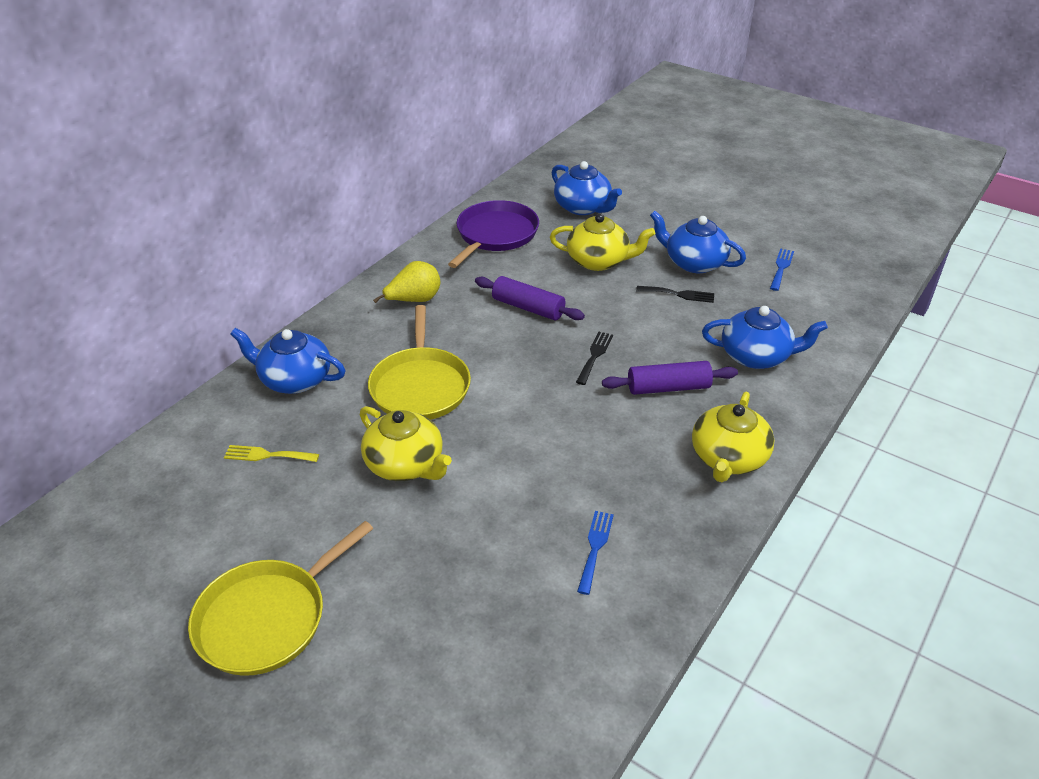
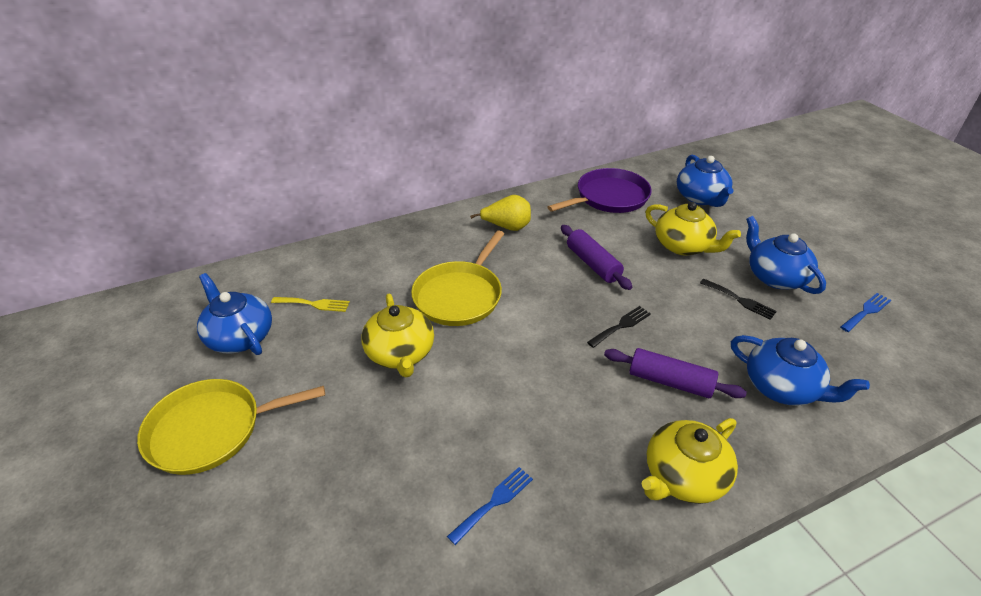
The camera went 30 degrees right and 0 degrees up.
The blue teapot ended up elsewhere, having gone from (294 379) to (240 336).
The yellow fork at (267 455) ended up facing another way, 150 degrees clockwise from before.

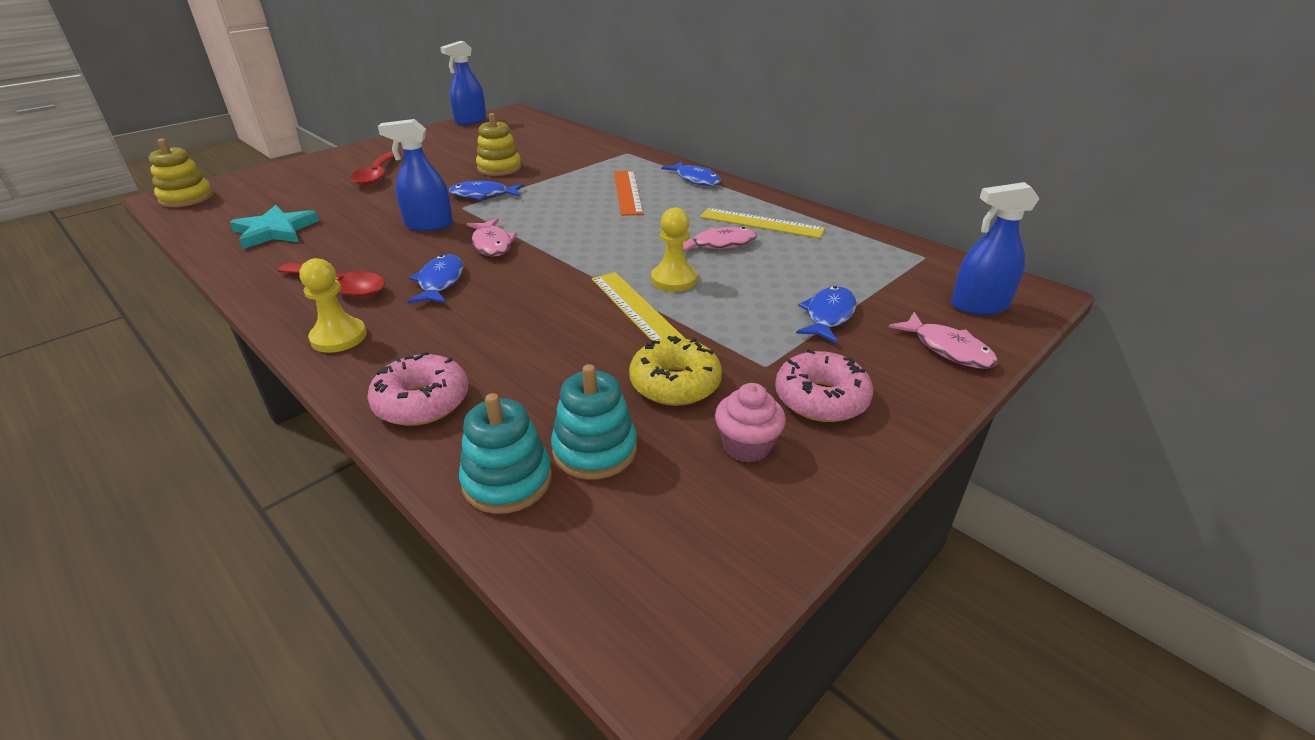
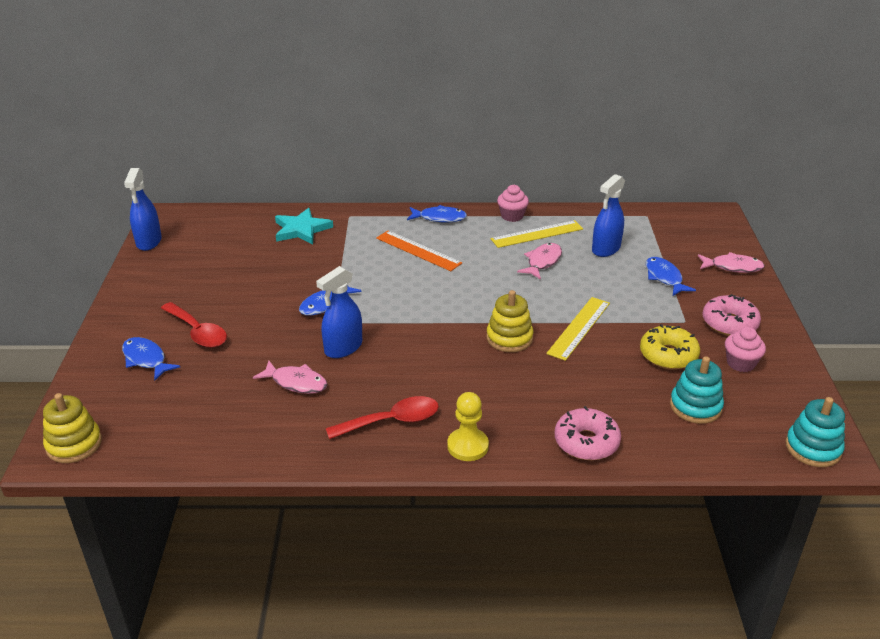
The camera went 45 degrees left and 0 degrees up.
The blue fish ended up elsewhere, having gone from (440 282) to (146 359).
The pink fish ended up elsewhere, having gone from (492 244) to (296 383).
The turquoise star ended up elsewhere, having gone from (275 231) to (301 229).
The yellow stacking toy ended up elsewhere, having gone from (499 168) to (509 338).
The second view gained the pink cupcake at (512 216).
The yellow ruler at (636 309) ended up facing another way, 75 degrees counterclockwise from before.
The blue spray bottle ended up elsewhere, having gone from (979 306) to (606 249).
The turquoise stacking toy ended up elsewhere, having gone from (507 481) to (813 448).
The second view lost the yellow pawn at (674 280).

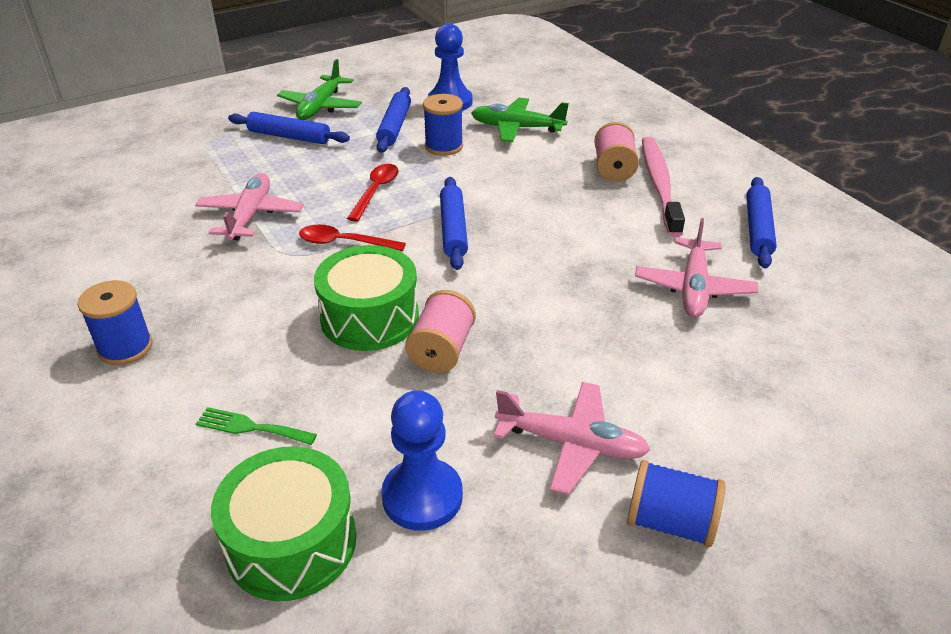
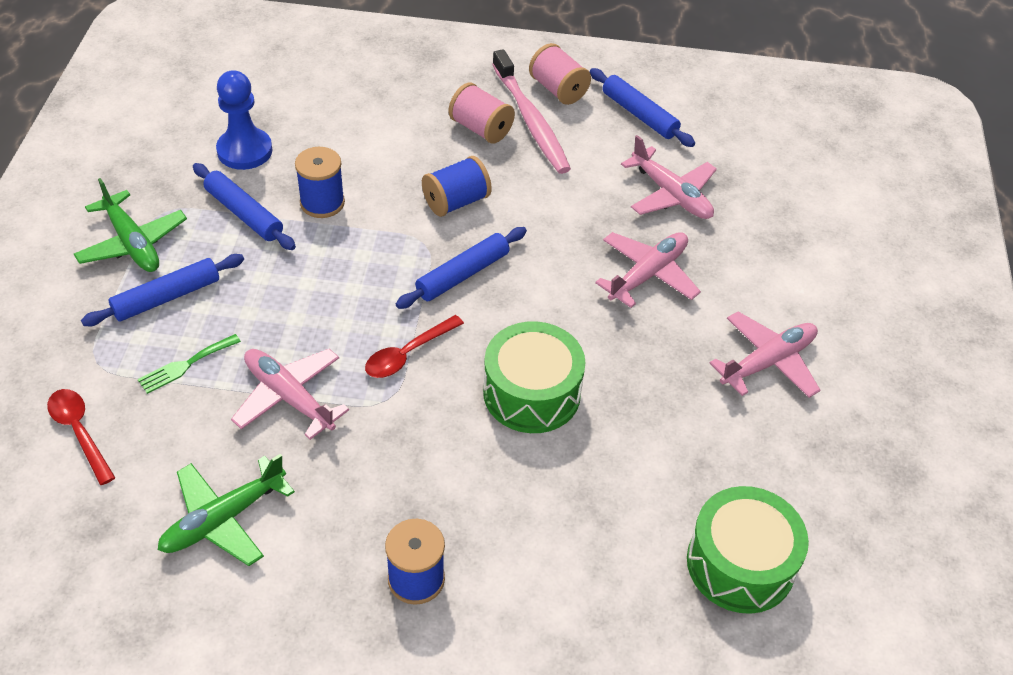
The camera went 55 degrees left and 10 degrees up.
The red spoon ended up elsewhere, having gone from (376 191) to (79 432).
The green fork ended up elsewhere, having gone from (251 427) to (185 365).
The green plane ended up elsewhere, having gone from (516 128) to (223 519).
The blue rolling pin at (453 229) ended up facing another way, 75 degrees counterclockwise from before.
The blue spool ended up elsewhere, having gone from (670 522) to (456 202).
The pink toothbrush at (659 185) ended up facing another way, 150 degrees counterclockwise from before.
The pink spool ended up elsewhere, having gone from (442 350) to (558 89).
The second view gained the pink plane at (648 274).
The second view lost the blue pawn at (422 496).

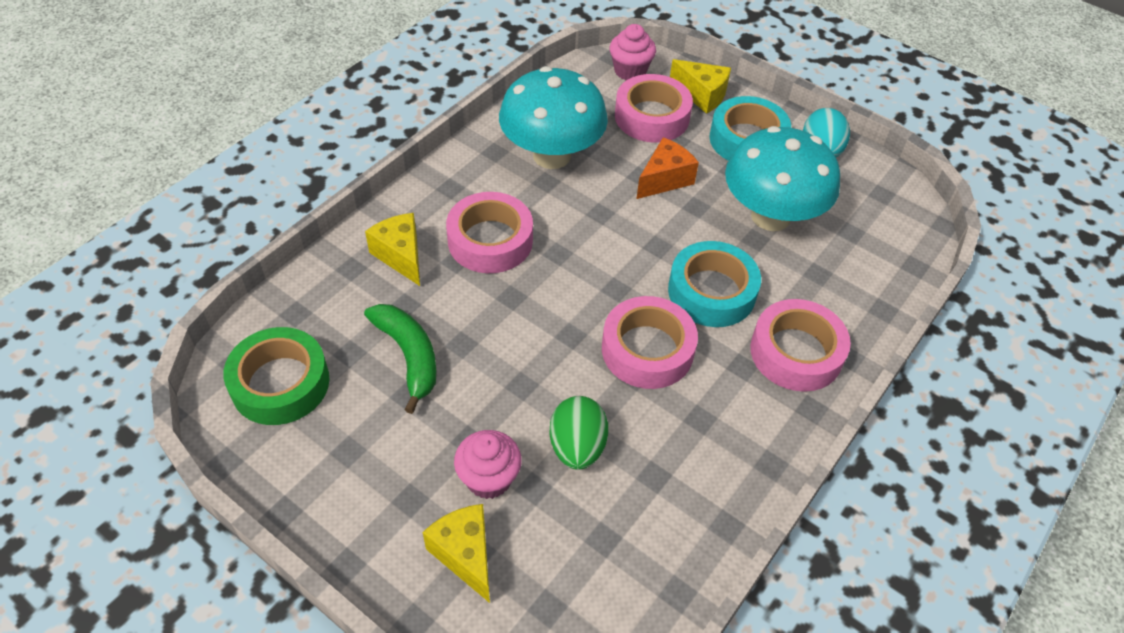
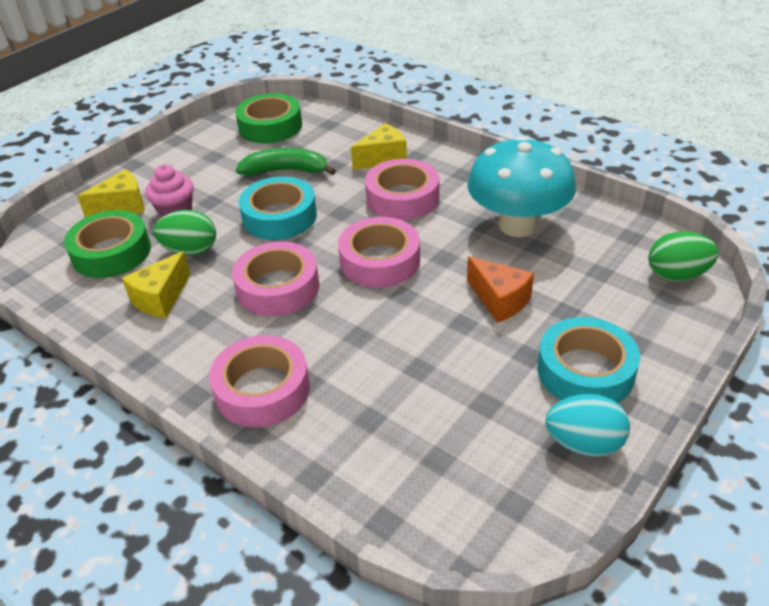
The camera went 95 degrees right and 10 degrees down.
The second view gained the green tape at (111 252).
The yellow cheese ended up elsewhere, having gone from (702 95) to (161 298).
The green banana at (409 356) ended up facing another way, 150 degrees counterclockwise from before.
The turquoise tape ended up elsewhere, having gone from (711 292) to (279 217).
The pink tape ended up elsewhere, having gone from (652 117) to (380 261).
Where the pink cupcake stood at (630 71), the green egg came to stand at (677 275).
The second view lost the turquoise mushroom at (770 216).

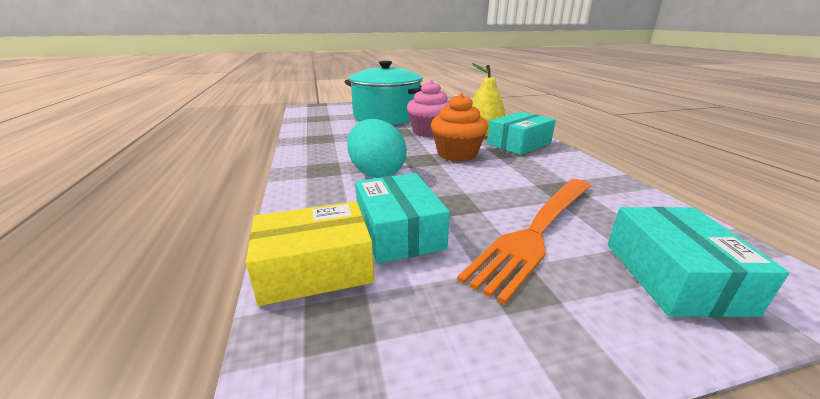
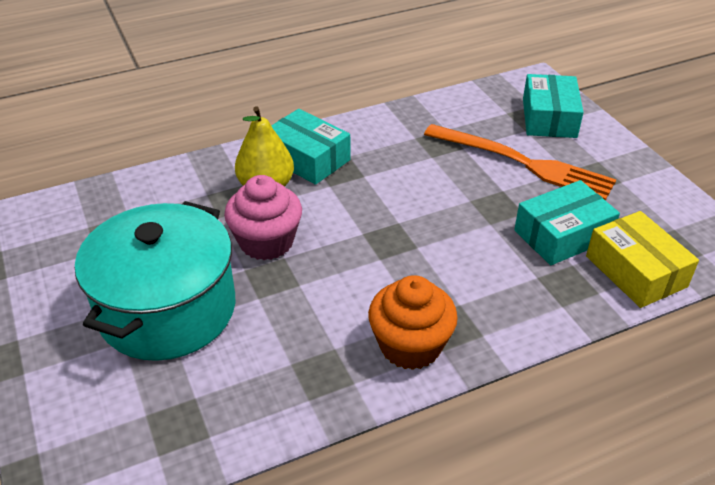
The camera went 100 degrees left and 15 degrees up.
The orange cupcake ended up elsewhere, having gone from (457 154) to (410 345).
The turquoise box at (673 276) ended up facing another way, 75 degrees counterclockwise from before.
The second view lost the turquoise egg at (376 173).

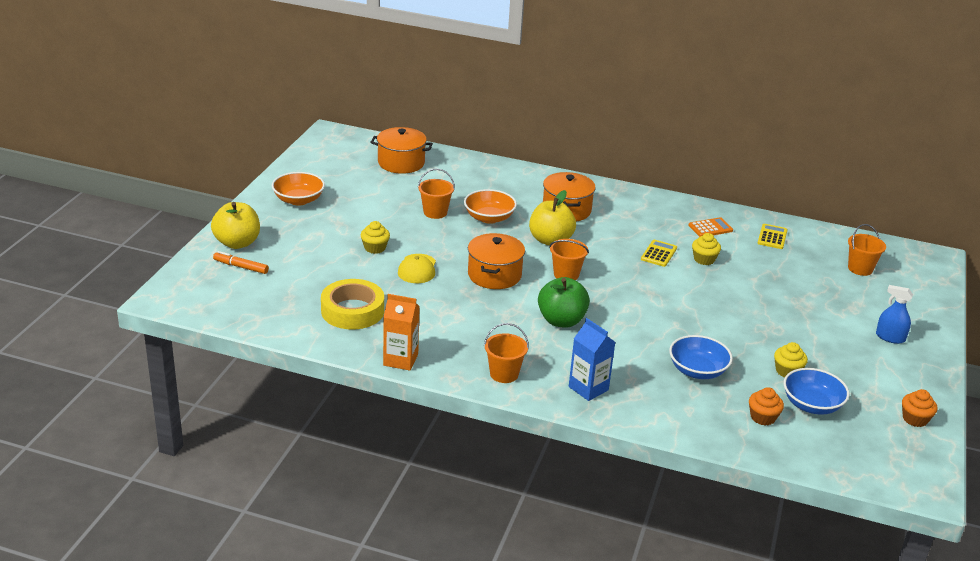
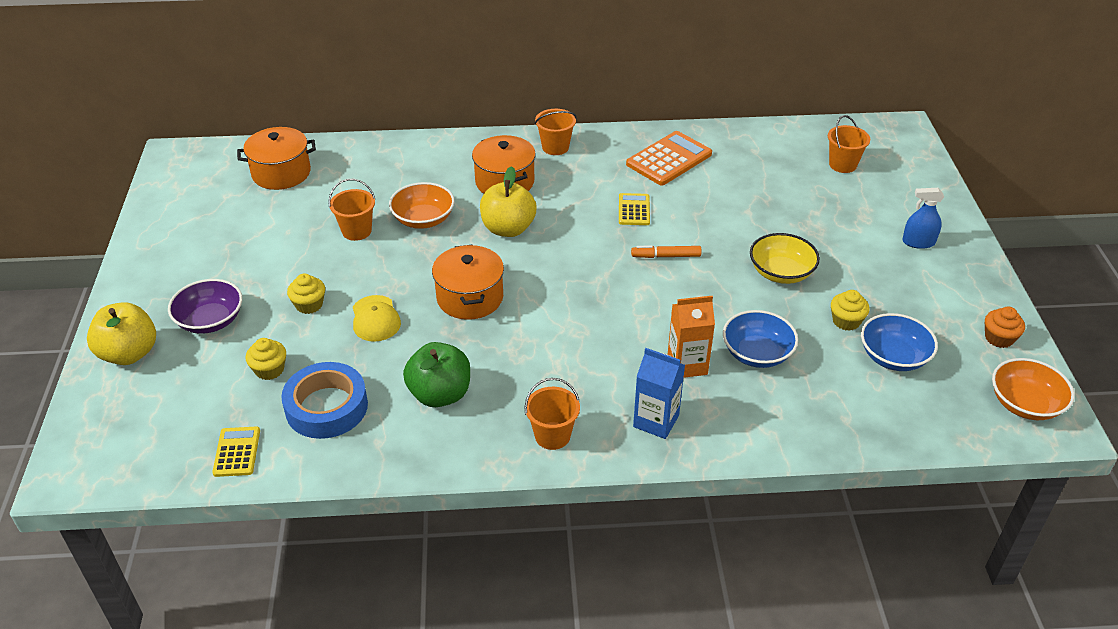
The camera went 20 degrees left and 10 degrees up.
The second view gained the purple bowl at (210 320).
The yellow calculator ended up elsewhere, having gone from (772 237) to (237 452).
The yellow cupcake ended up elsewhere, having gone from (704 259) to (269 370).
What was the yellow tape at (352 311) turned into the blue tape at (326 407).
The green apple ended up elsewhere, having gone from (561 321) to (440 394).
The orange bucket ended up elsewhere, having gone from (566 274) to (555 147).
The size of the orange calculator at (710 228) changed by a factor of 1.73.
The orange marker ended up elsewhere, having gone from (241 267) to (666 256).
The orange carton ended up elsewhere, having gone from (400 360) to (687 365).
The second view gained the yellow bowl at (781 272).
The orange bowl ended up elsewhere, having gone from (298 200) to (1025 404).
The second view lost the orange cupcake at (763 417).

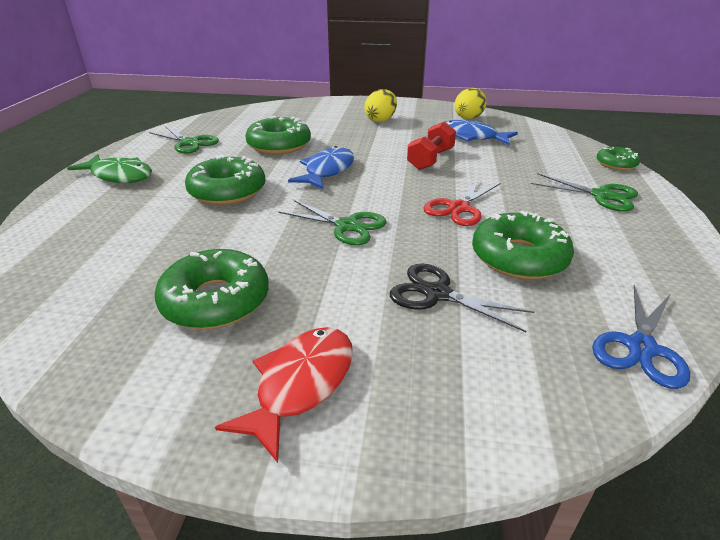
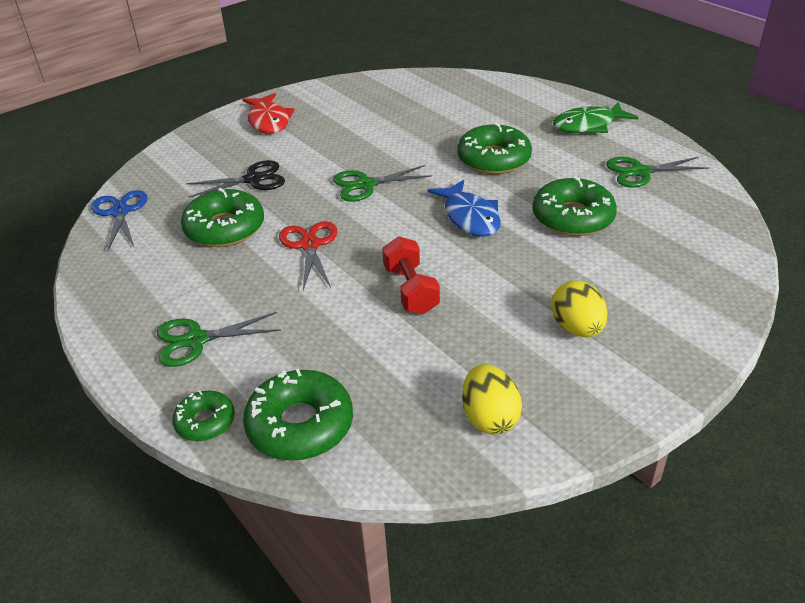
The camera went 135 degrees right and 5 degrees up.
The green donut ended up elsewhere, having gone from (216 300) to (300 425).
The second view lost the blue fish at (472 137).

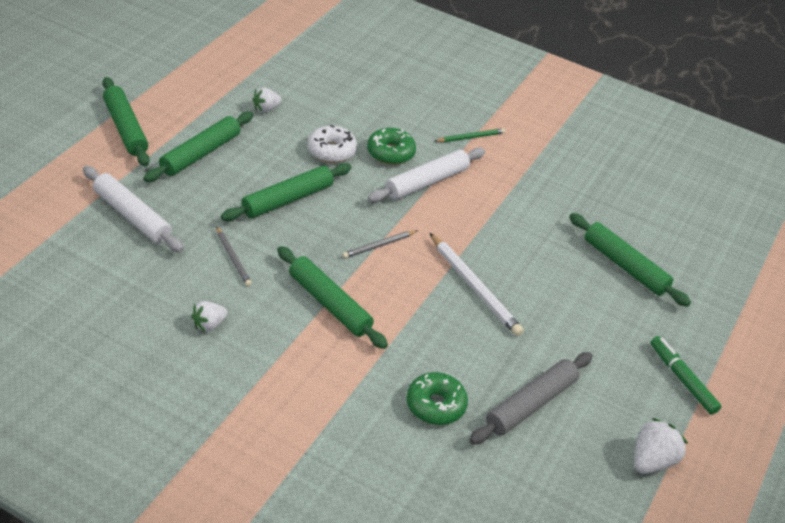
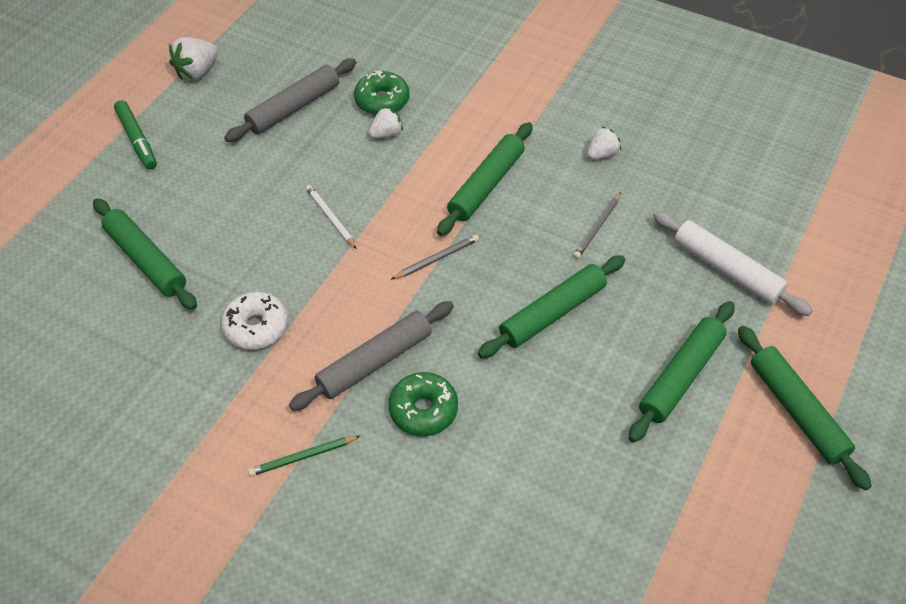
The camera went 175 degrees left and 10 degrees up.
The white donut ended up elsewhere, having gone from (331 151) to (256 327).
What was the white rolling pin at (427 182) turned into the grey rolling pin at (375 362).
The size of the white pencil at (474 287) changed by a factor of 0.57.
The white strawberry ended up elsewhere, having gone from (266 109) to (386 134).
The green rolling pin at (330 304) ended up facing another way, 75 degrees clockwise from before.
The grey pencil at (233 258) ended up facing another way, 120 degrees counterclockwise from before.

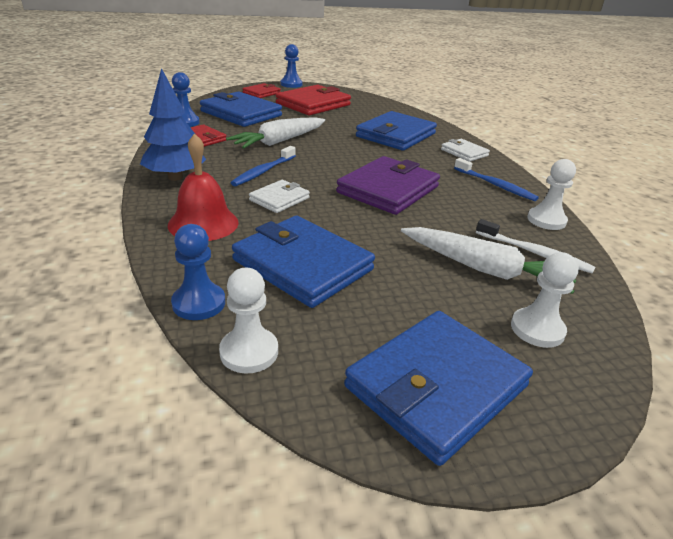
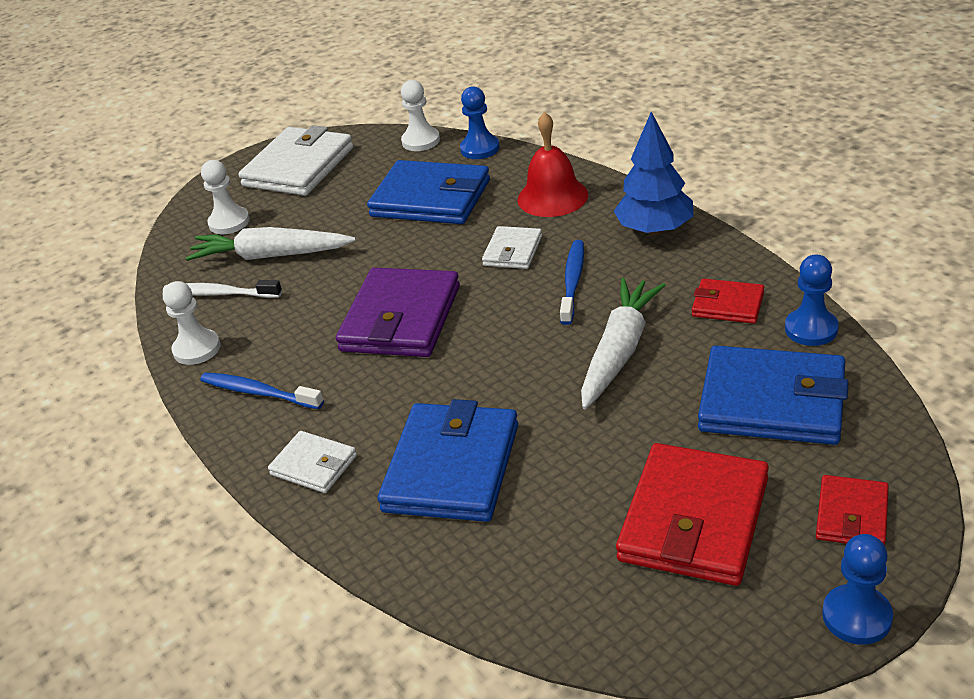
The camera went 165 degrees right and 5 degrees up.
What was the blue wallet at (436 386) turned into the white wallet at (298 167).

